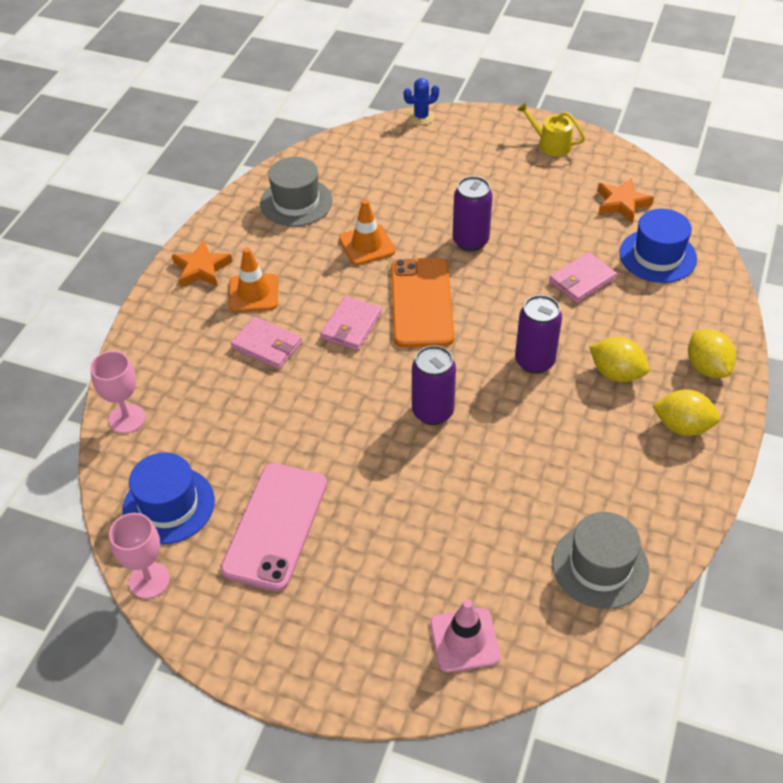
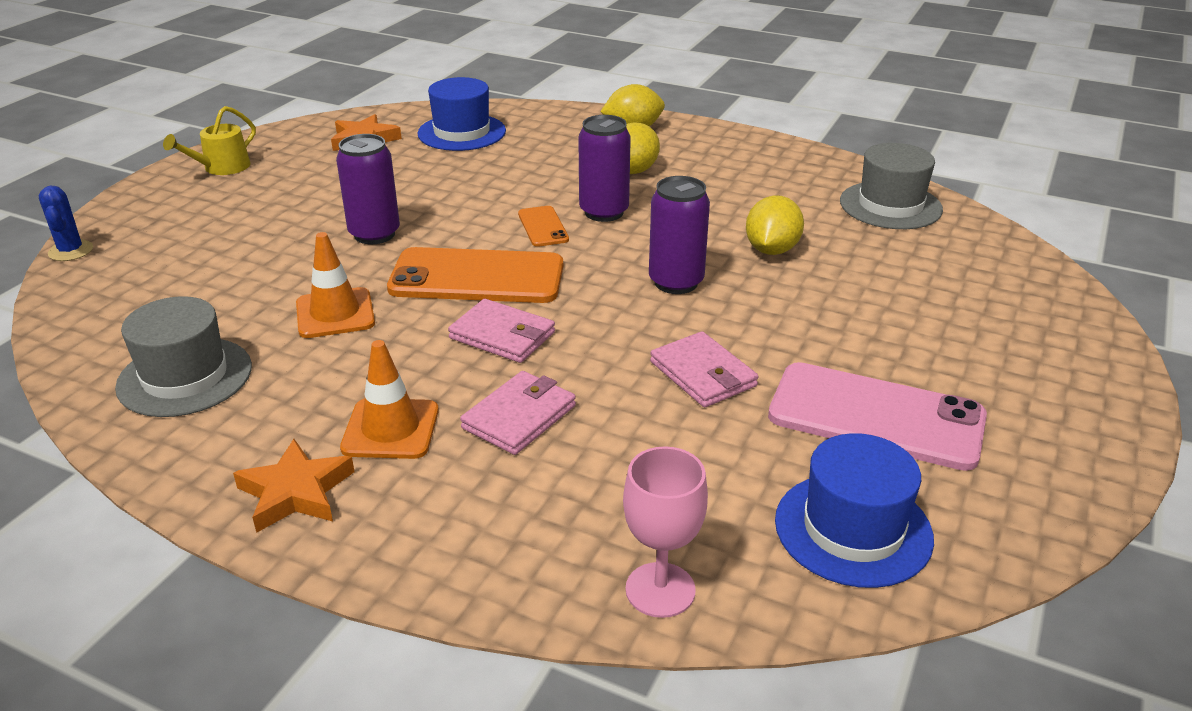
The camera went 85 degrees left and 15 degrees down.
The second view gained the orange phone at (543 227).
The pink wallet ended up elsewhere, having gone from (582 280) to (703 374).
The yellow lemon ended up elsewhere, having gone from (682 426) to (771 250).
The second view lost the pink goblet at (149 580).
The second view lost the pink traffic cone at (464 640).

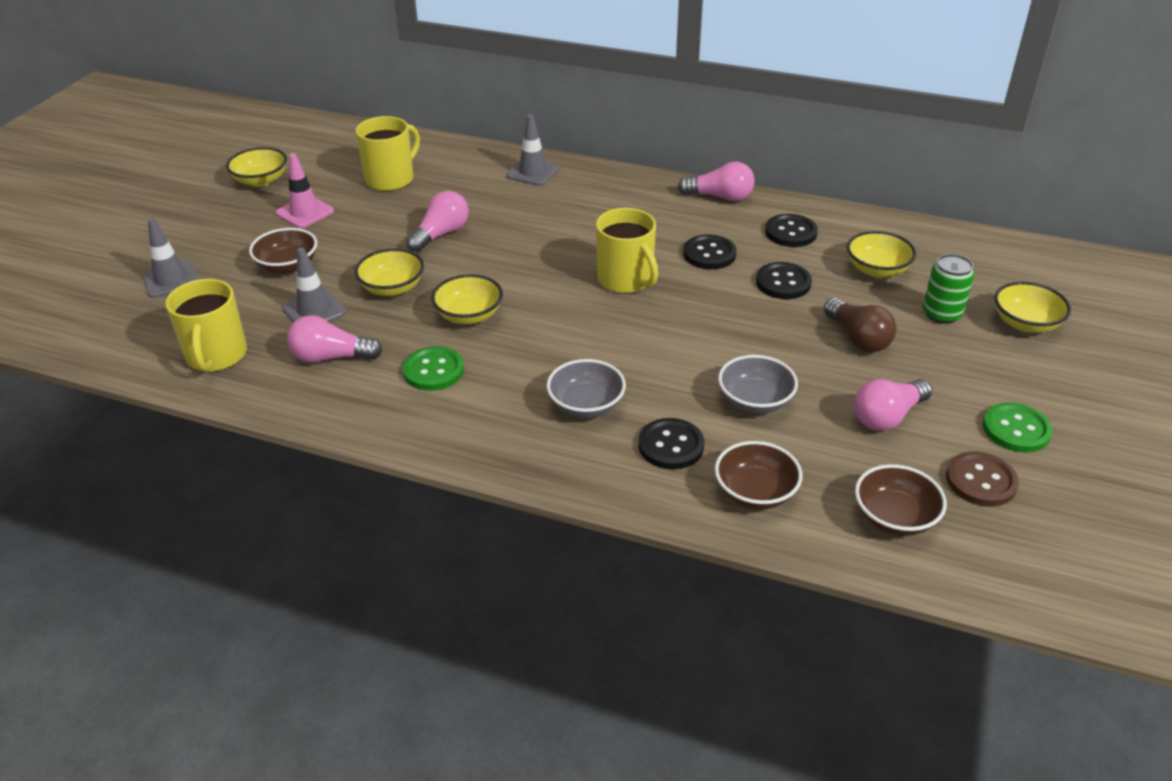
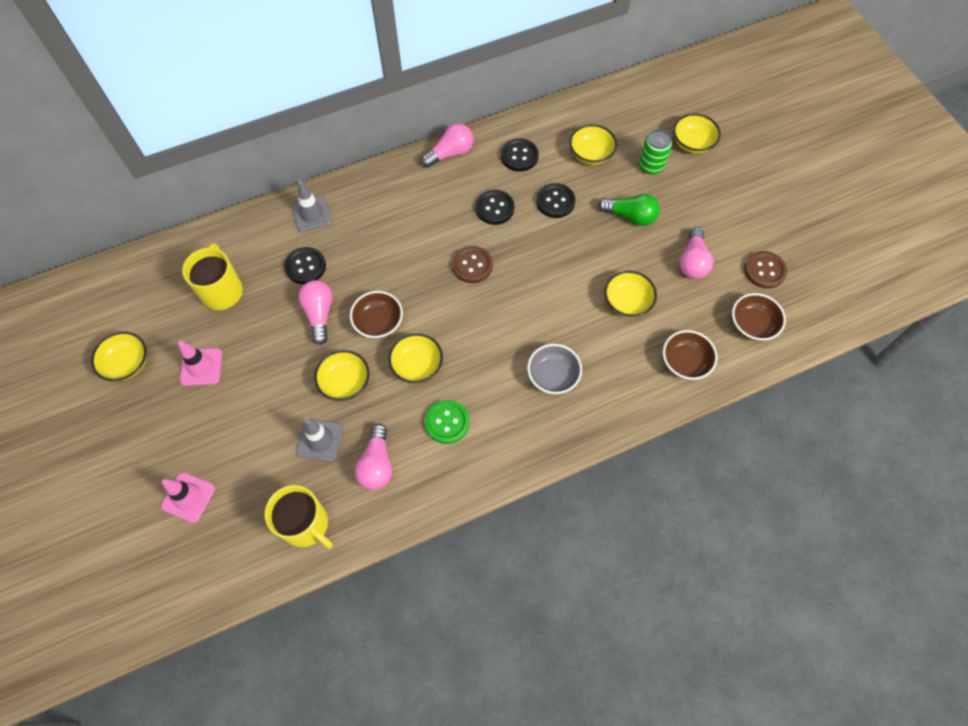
The camera went 45 degrees left and 25 degrees up.
What was the grey traffic cone at (171 280) turned into the pink traffic cone at (188 497).
The black button ended up elsewhere, having gone from (671 446) to (305 266).
The brown bowl ended up elsewhere, having gone from (287 266) to (378 322).
The pink light bulb at (331 357) ended up facing another way, 45 degrees counterclockwise from before.
Where the yellow mug stood at (626 280), the brown button came to stand at (472 265).
What was the brown light bulb at (858 338) turned into the green light bulb at (630 216).
What was the grey bowl at (755 401) turned into the yellow bowl at (627 302).
The second view lost the green button at (1016 429).

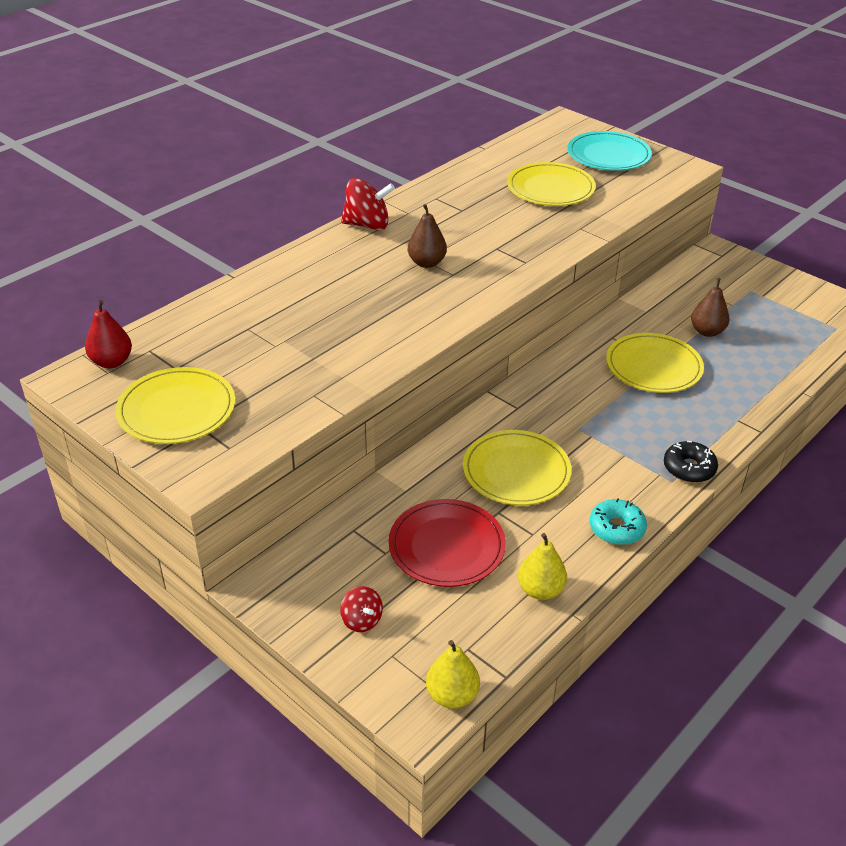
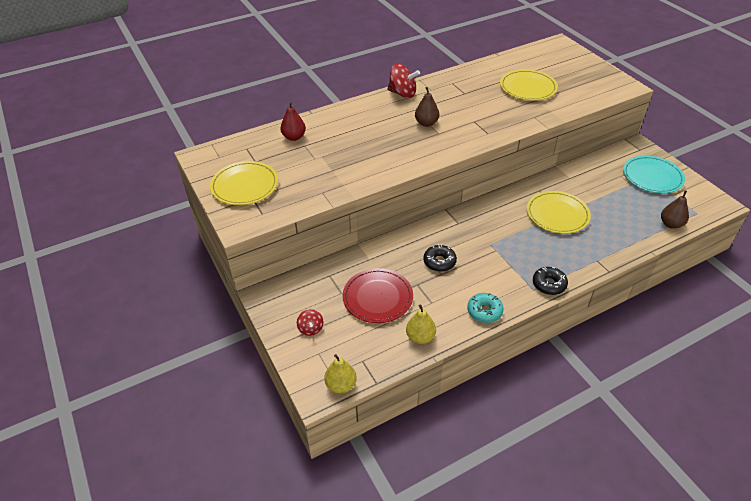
The camera went 20 degrees right and 5 degrees up.
The red pear ended up elsewhere, having gone from (112 362) to (294 137).
Where the yellow plate stood at (516 471), the black donut came to stand at (439 262).
The turquoise plate ended up elsewhere, having gone from (608 155) to (652 176).
The brown pear ended up elsewhere, having gone from (707 331) to (671 224).

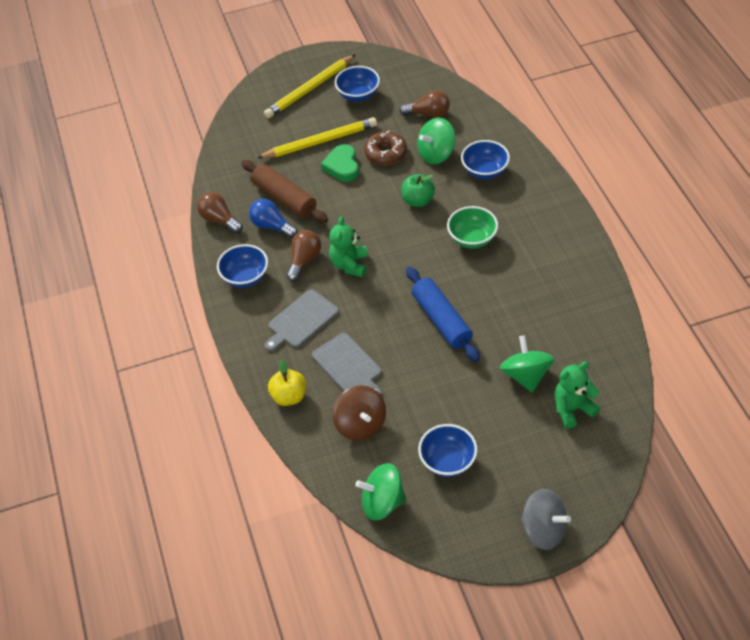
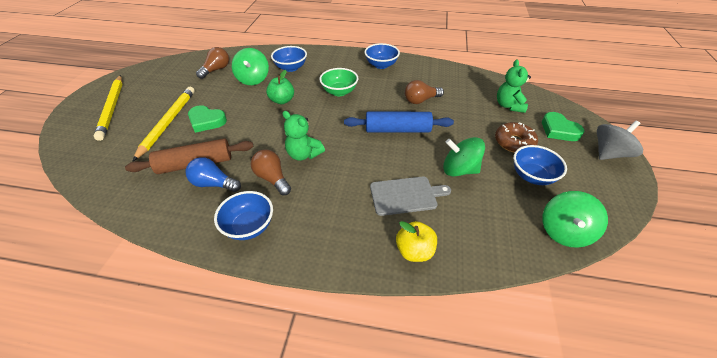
The camera went 65 degrees left and 5 degrees down.
The blue light bulb at (272 226) ended up facing another way, 45 degrees clockwise from before.
The blue bowl ended up elsewhere, having gone from (358 95) to (381 65).
The brown light bulb ended up elsewhere, having gone from (219 220) to (420 100).
The green spinning top ended up elsewhere, having gone from (526 375) to (459 170).
The brown donut ended up elsewhere, having gone from (385 153) to (514 142).
The second view gained the green heart at (558 130).
The second view lost the grey cutting board at (301 320).
The second view lost the brown spinning top at (360 424).

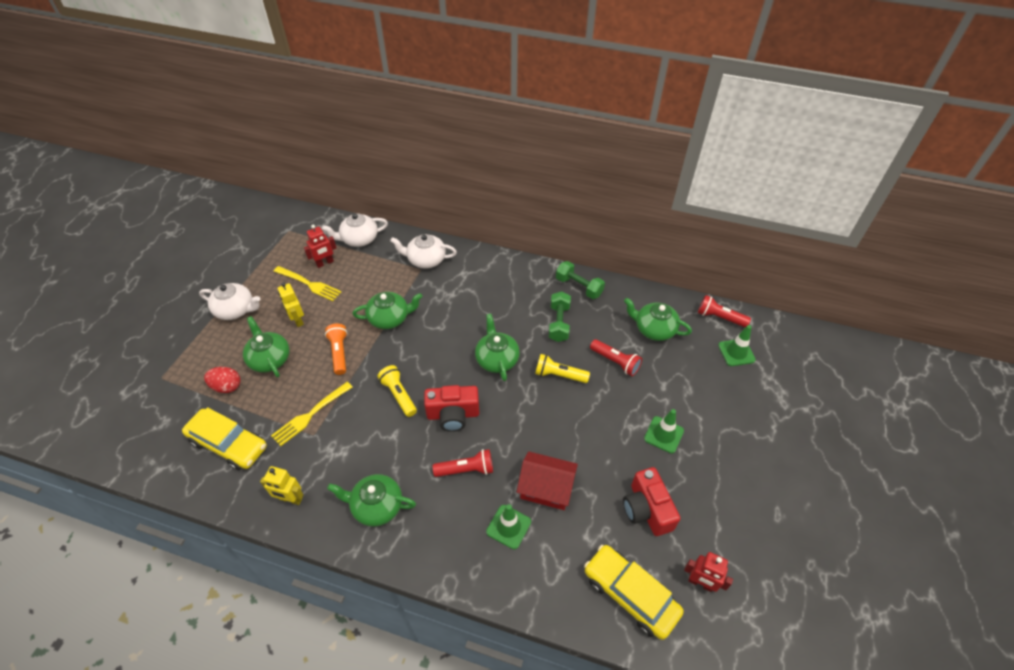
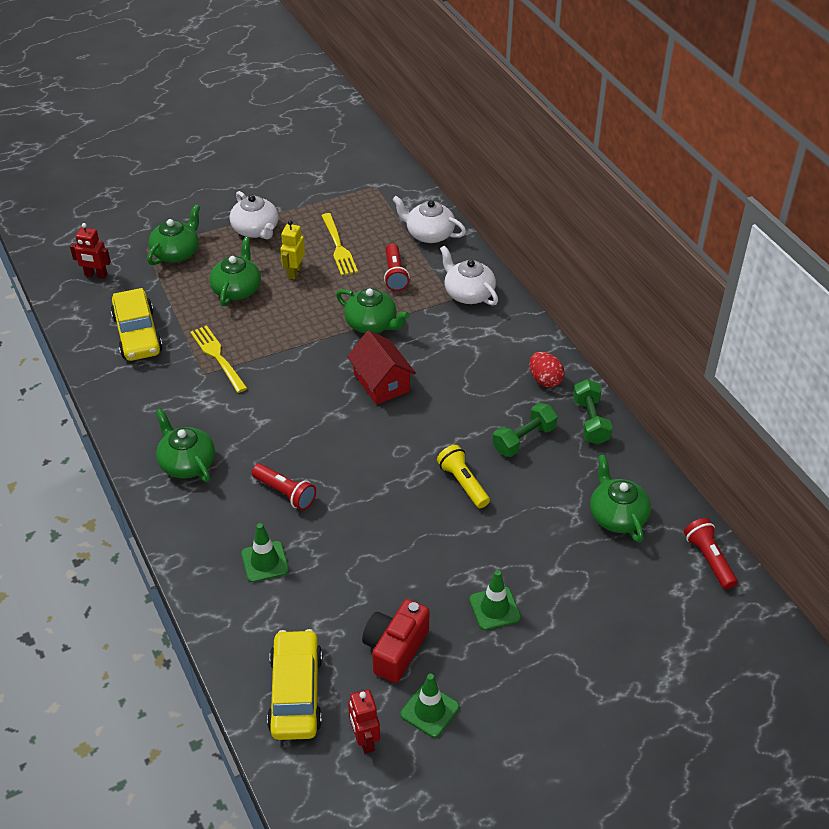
The camera went 45 degrees right and 5 degrees down.
The red robot ended up elsewhere, having gone from (325 263) to (96 275).
The green teapot ended up elsewhere, having gone from (497 359) to (176 252).
The yellow fork at (310 415) ended up facing another way, 60 degrees clockwise from before.
The red house ended up elsewhere, having gone from (546 488) to (381 383).
The red flashlight ended up elsewhere, having gone from (615 362) to (395 274).
The green traffic cone ended up elsewhere, having gone from (736 352) to (429 710).
The red egg ended up elsewhere, having gone from (227 386) to (545 380).
The second view lost the yellow robot at (290 499).
The second view lost the orange flashlight at (339 353).
The second view lost the yellow flashlight at (398 395).
The second view lost the red camera at (453 415).

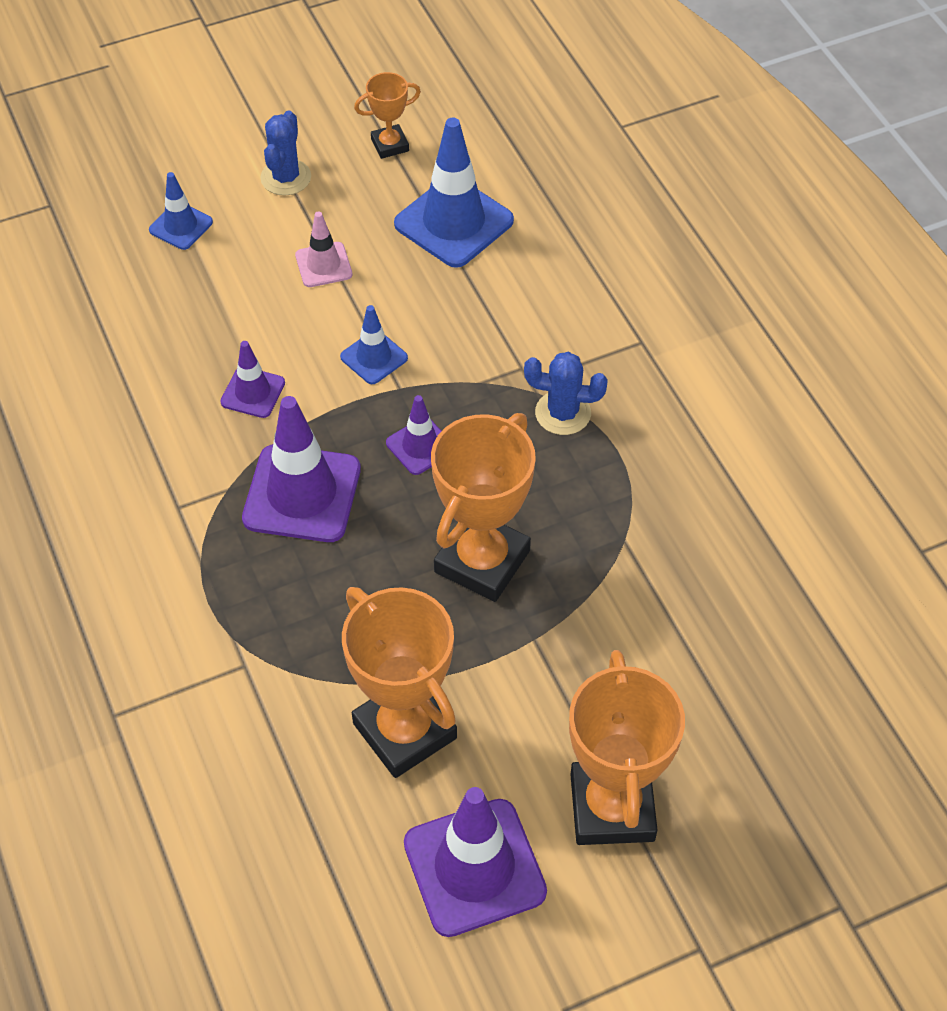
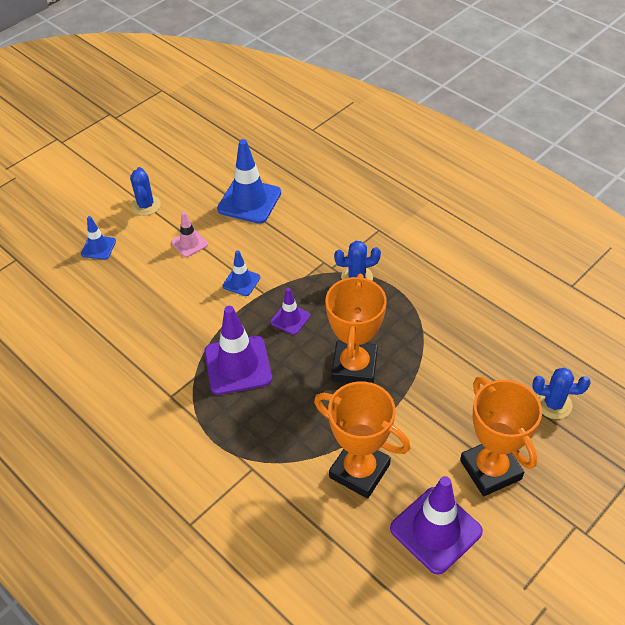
The camera went 20 degrees left and 5 degrees down.
The second view gained the blue cactus at (553 404).
The second view lost the purple traffic cone at (253 392).
The second view lost the orange trophy at (390 145).

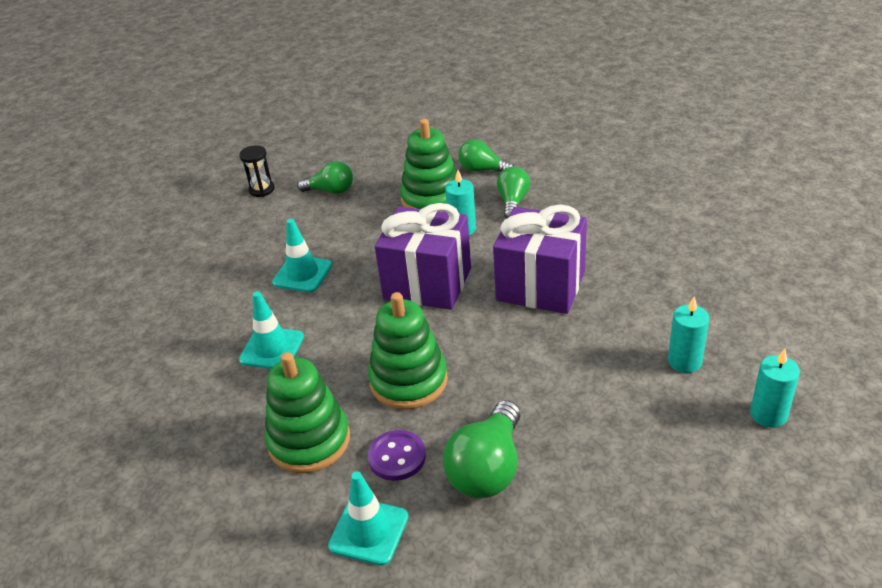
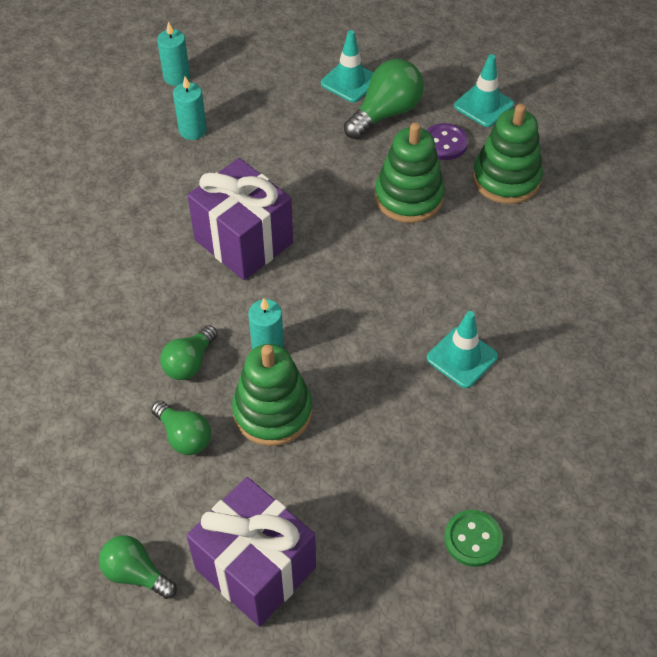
The camera went 160 degrees left and 15 degrees up.
The green light bulb ended up elsewhere, having gone from (331 191) to (136 573).
The purple gift ended up elsewhere, having gone from (427 283) to (255 568).
The turquoise traffic cone ended up elsewhere, having gone from (272 348) to (349 81).
Where the black hourglass stood at (261 189), the green button came to stand at (473 539).

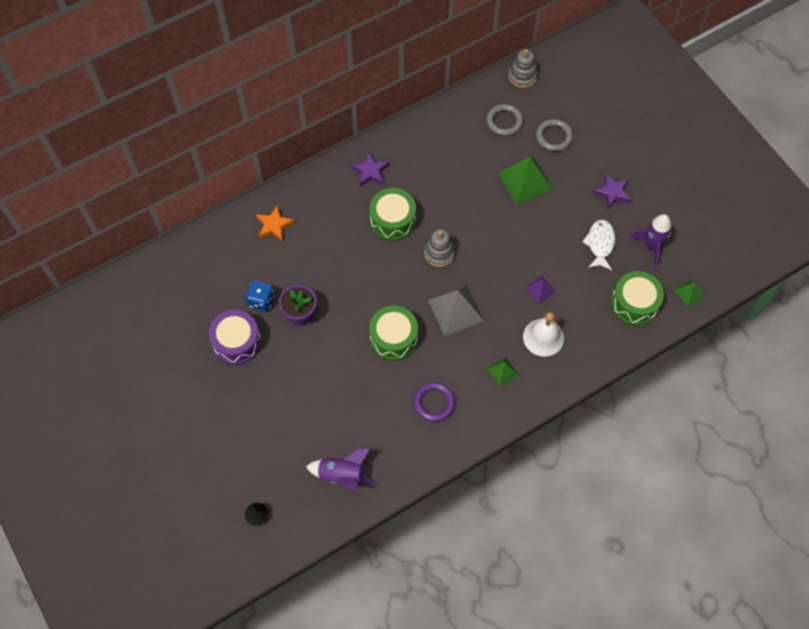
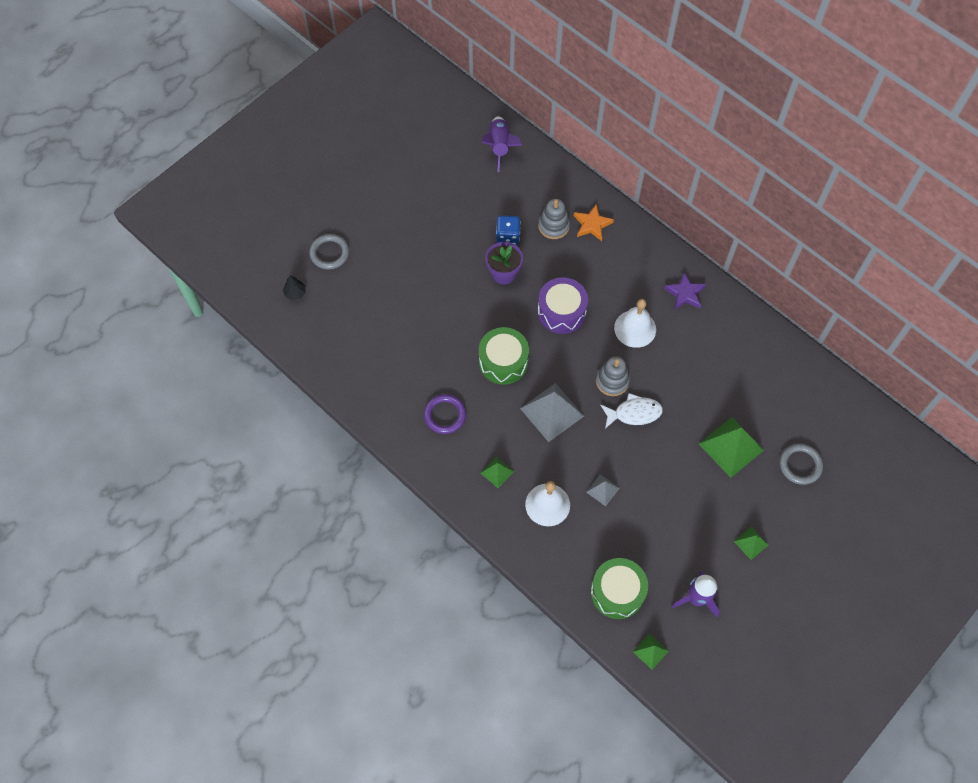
The camera went 75 degrees right and 0 degrees up.
The grey ring ended up elsewhere, having gone from (504 121) to (329 253).
The purple rocket ended up elsewhere, having gone from (342 475) to (499 146).
The grey stacking toy ended up elsewhere, having gone from (522 76) to (553 226).
The purple drum ended up elsewhere, having gone from (237 342) to (561 312).
What was the purple pyramid at (540 289) turned into the grey pyramid at (602 490).
The white fish ended up elsewhere, having gone from (600 244) to (634 413).
Where the green drum stood at (393 220), the white bell came to stand at (635 328).
Where the purple star stood at (612 192), the green pyramid came to stand at (751 543).

